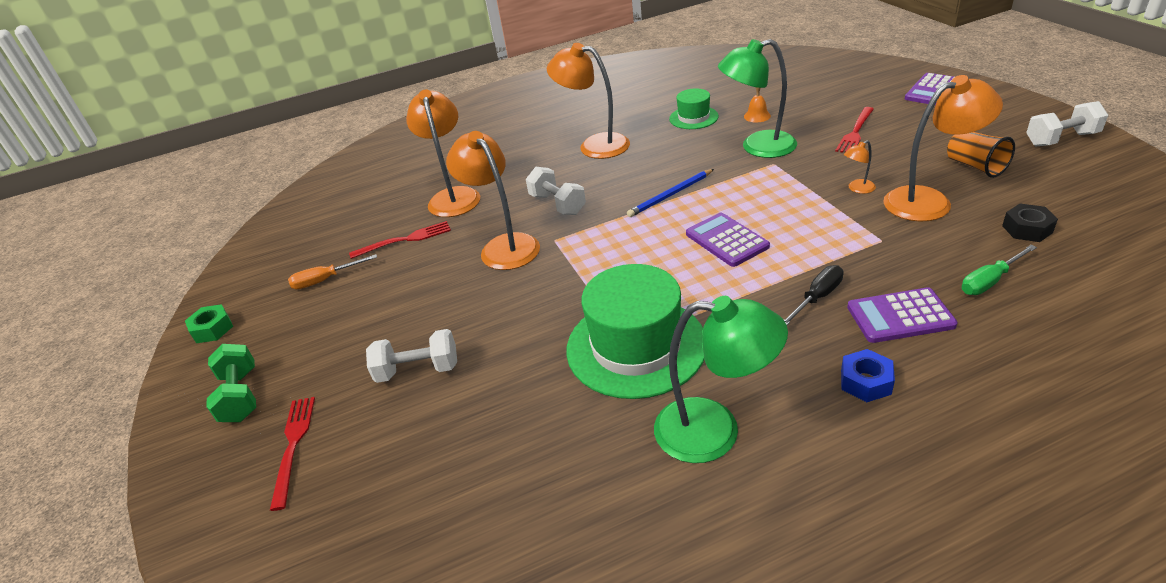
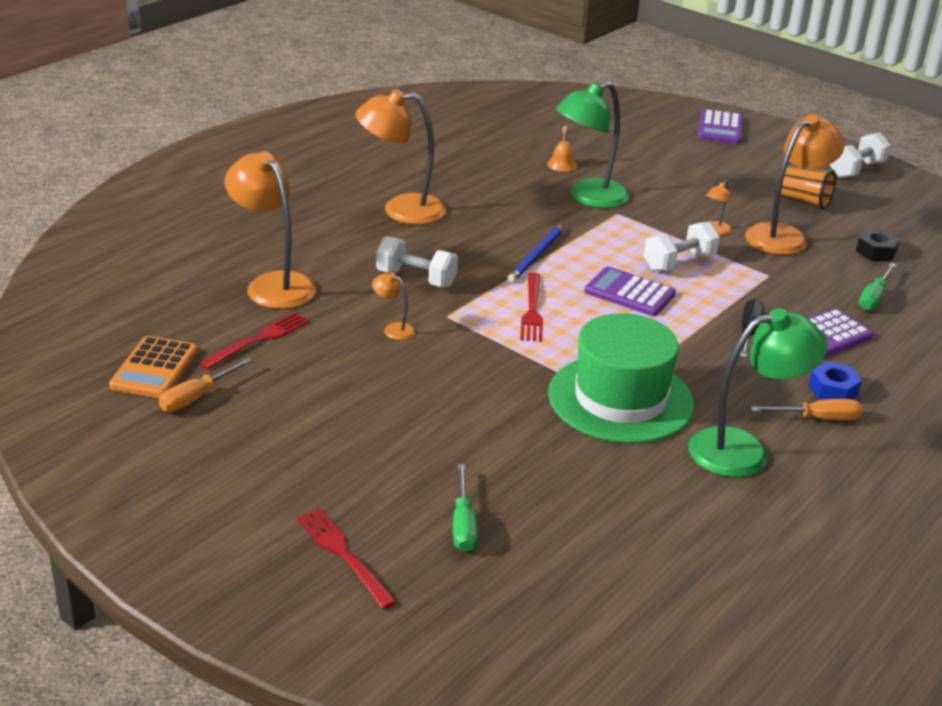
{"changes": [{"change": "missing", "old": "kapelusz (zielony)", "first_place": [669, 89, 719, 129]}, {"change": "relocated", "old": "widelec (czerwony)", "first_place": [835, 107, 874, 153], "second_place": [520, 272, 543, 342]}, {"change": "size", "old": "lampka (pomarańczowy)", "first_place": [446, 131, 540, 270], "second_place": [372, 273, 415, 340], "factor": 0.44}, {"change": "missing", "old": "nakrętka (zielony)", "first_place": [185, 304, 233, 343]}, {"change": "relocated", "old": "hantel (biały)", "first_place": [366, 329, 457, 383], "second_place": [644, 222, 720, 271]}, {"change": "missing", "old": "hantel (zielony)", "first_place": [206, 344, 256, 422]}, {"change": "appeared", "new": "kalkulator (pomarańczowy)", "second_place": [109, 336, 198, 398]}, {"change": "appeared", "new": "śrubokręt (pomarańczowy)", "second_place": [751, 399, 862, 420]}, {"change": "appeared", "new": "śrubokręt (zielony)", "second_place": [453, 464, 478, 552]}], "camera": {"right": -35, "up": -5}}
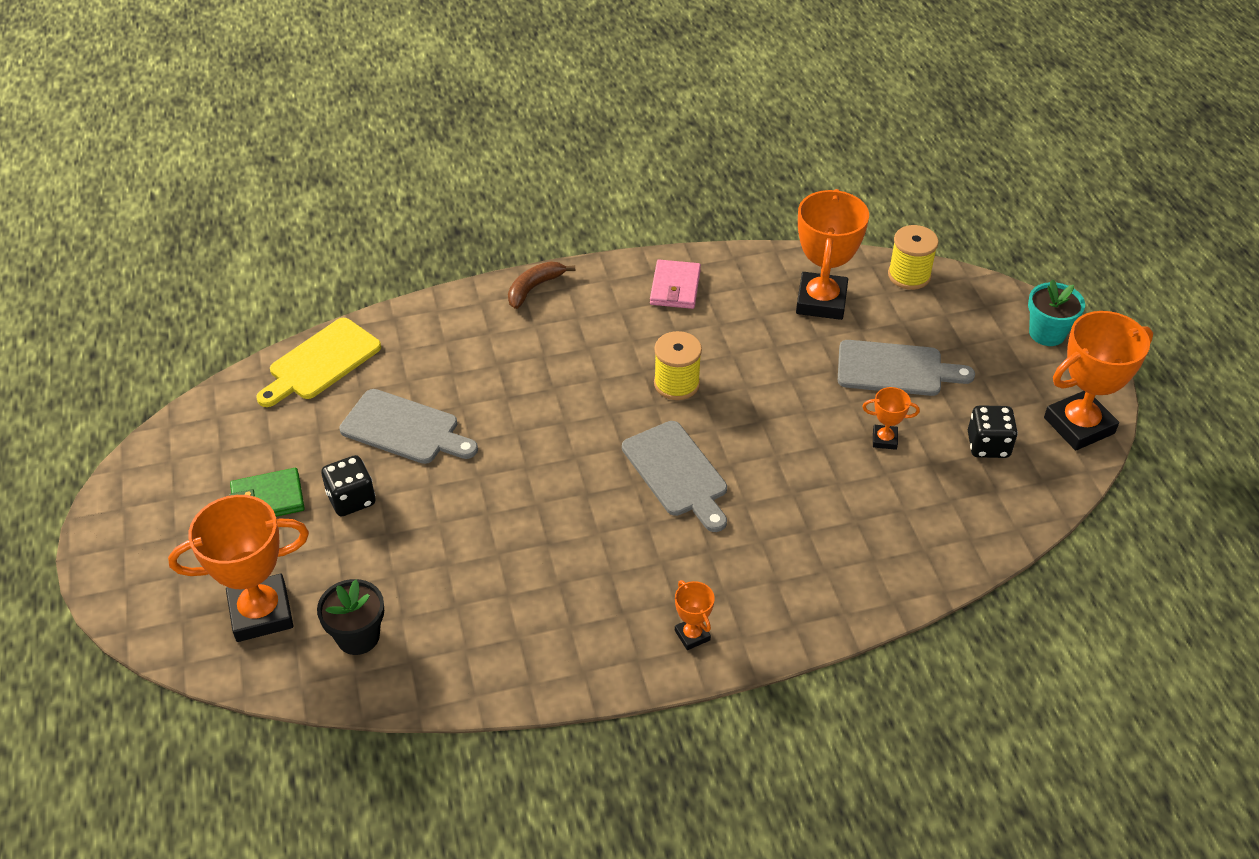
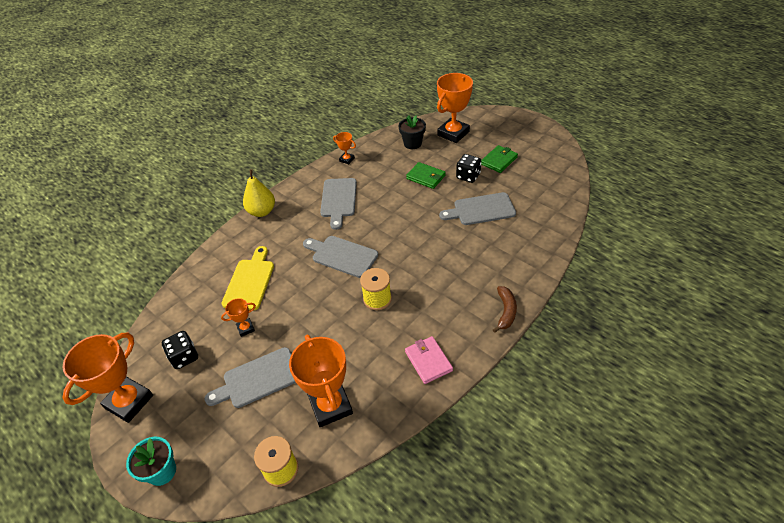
{"changes": [{"change": "relocated", "old": "deska do krojenia (żółty)", "first_place": [256, 318, 381, 407], "second_place": [221, 246, 274, 310]}, {"change": "relocated", "old": "puchar (pomarańczowy)", "first_place": [675, 580, 715, 650], "second_place": [333, 132, 356, 164]}, {"change": "appeared", "new": "portfel (zielony)", "second_place": [406, 162, 446, 189]}, {"change": "appeared", "new": "gruszka (żółty)", "second_place": [243, 169, 275, 217]}, {"change": "appeared", "new": "deska do krojenia (szary)", "second_place": [320, 178, 357, 230]}], "camera": {"right": 150, "up": 0}}
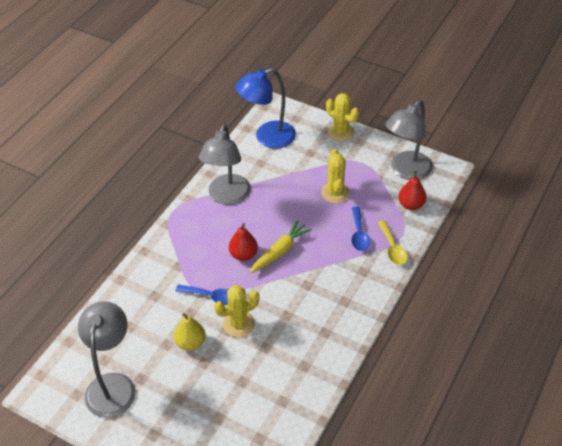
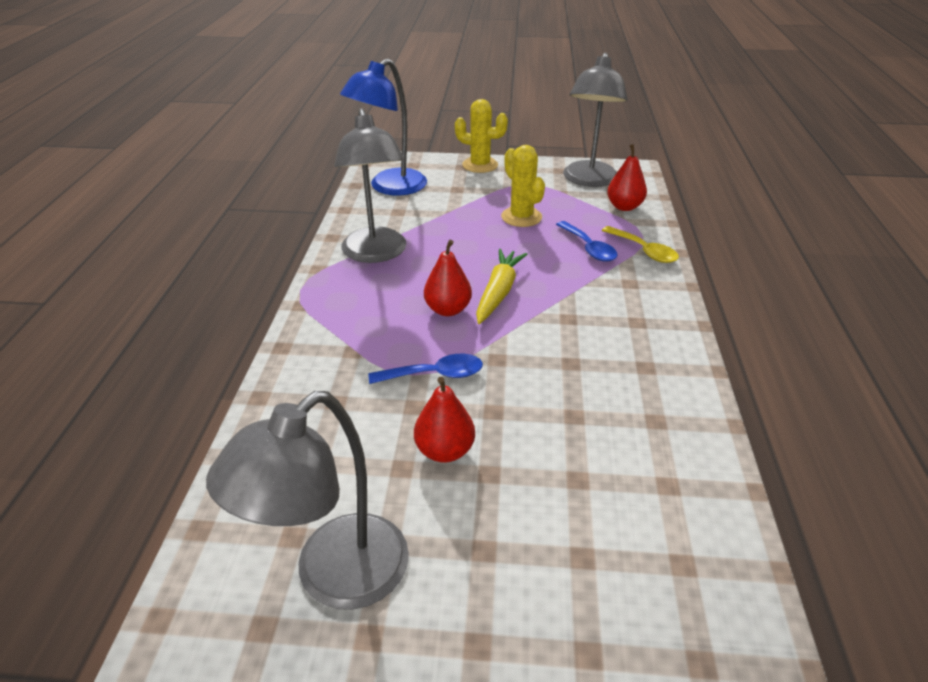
{"changes": [{"change": "missing", "old": "kaktus (żółty)", "first_place": [214, 285, 259, 337]}, {"change": "spun", "old": "lampka (szary)", "first_place": [78, 301, 136, 418], "second_place": [206, 391, 409, 610], "degrees": -120}, {"change": "colour", "old": "gruszka (żółty)", "new": "gruszka (czerwony)", "first_place": [174, 313, 205, 351], "second_place": [414, 377, 475, 463]}], "camera": {"right": -25, "up": -10}}
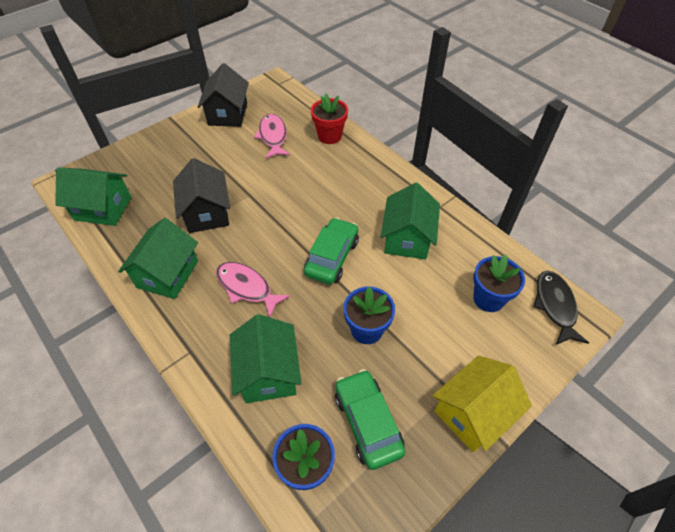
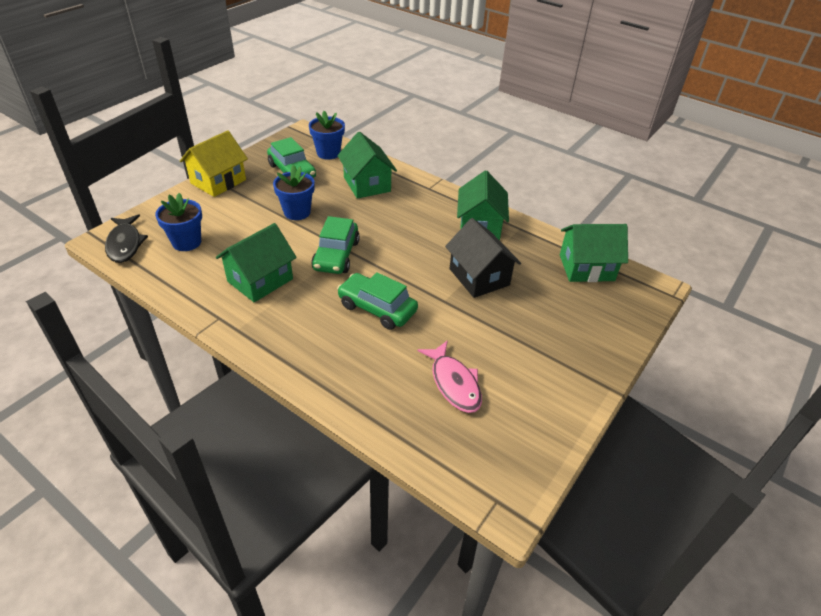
{"changes": [{"change": "missing", "old": "domek (czarny)", "first_place": [198, 63, 249, 127]}, {"change": "missing", "old": "doniczka (czerwony)", "first_place": [311, 93, 348, 144]}, {"change": "spun", "old": "domek (zielony)", "first_place": [381, 183, 440, 259], "second_place": [216, 223, 297, 302], "degrees": 45}, {"change": "missing", "old": "ryba (różowy)", "first_place": [216, 262, 290, 318]}, {"change": "appeared", "new": "samochód (zielony)", "second_place": [337, 272, 418, 330]}], "camera": {"right": 165, "up": -10}}
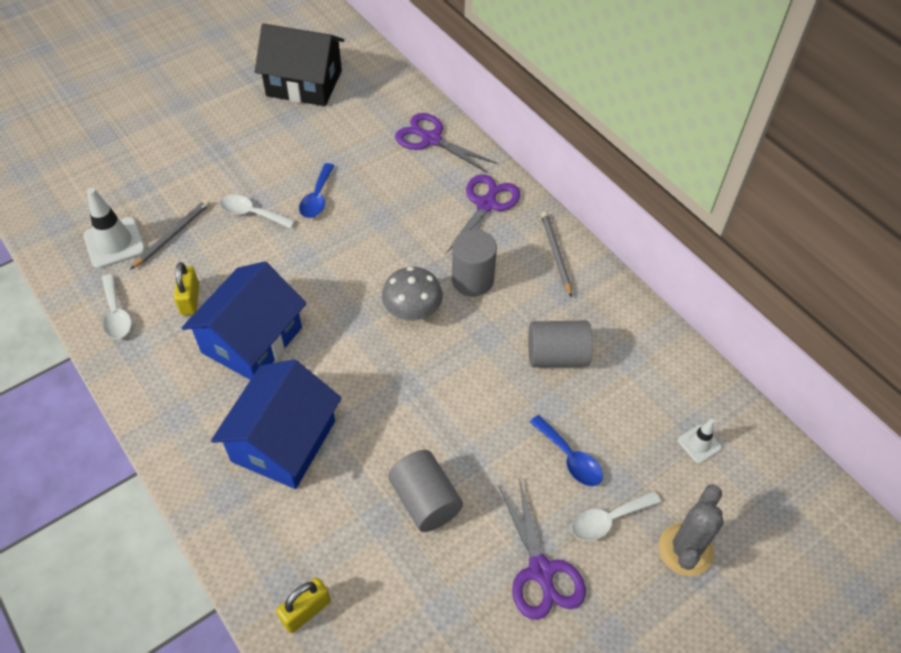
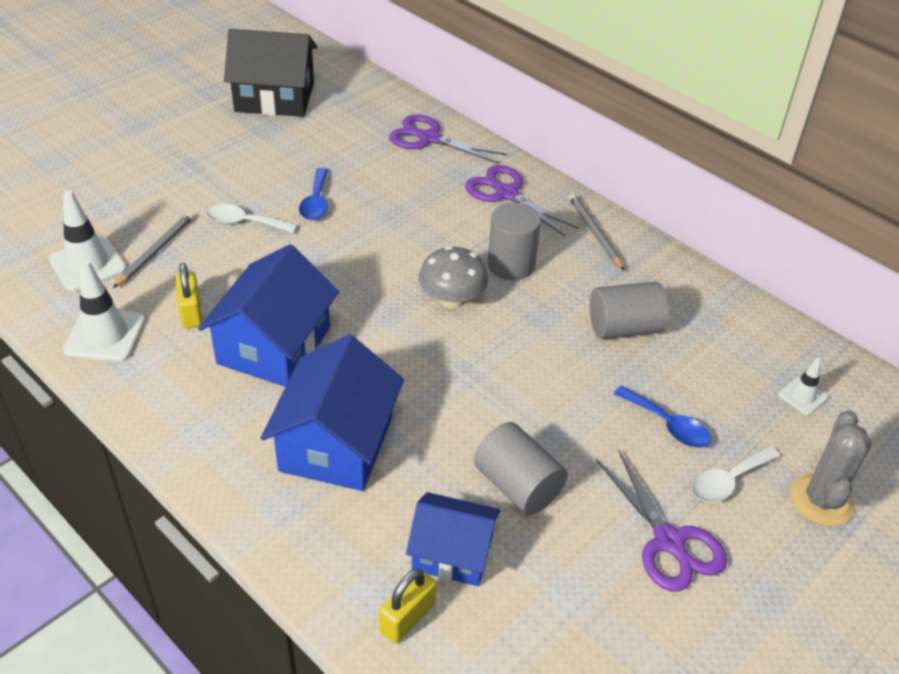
{"changes": [{"change": "spun", "old": "nożyczki (fioletowy)", "first_place": [446, 175, 520, 253], "second_place": [465, 165, 579, 236], "degrees": -60}, {"change": "exchanged", "old": "łyżka (biały)", "new": "pachołek (biały)", "first_place": [102, 274, 132, 339], "second_place": [63, 260, 145, 362]}, {"change": "appeared", "new": "domek (niebieski)", "second_place": [406, 492, 501, 586]}], "camera": {"right": -10, "up": -10}}
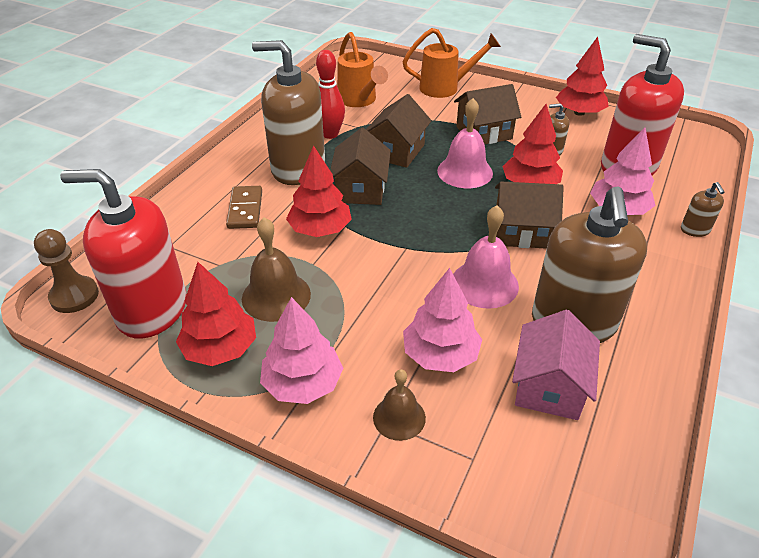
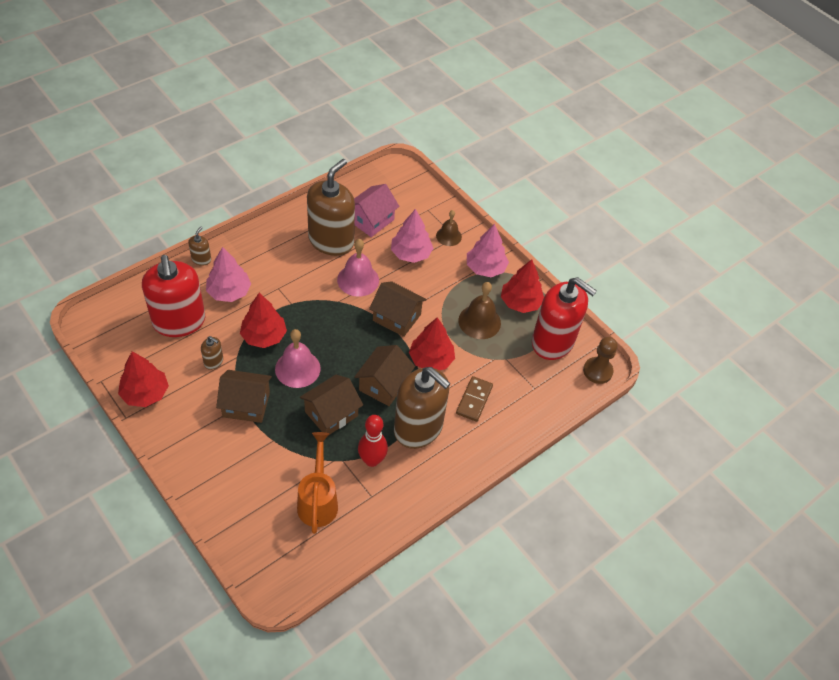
{"changes": [{"change": "missing", "old": "konewka (pomarańczowy)", "first_place": [402, 28, 501, 98]}, {"change": "relocated", "old": "domek (brązowy)", "first_place": [495, 181, 564, 249], "second_place": [369, 281, 427, 337]}], "camera": {"right": -160, "up": 10}}
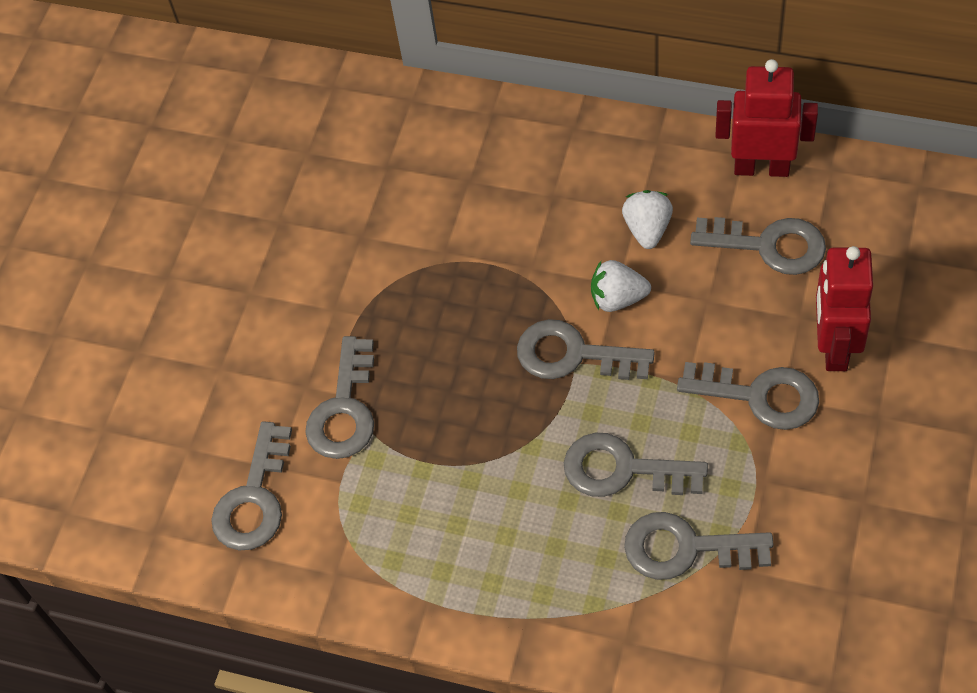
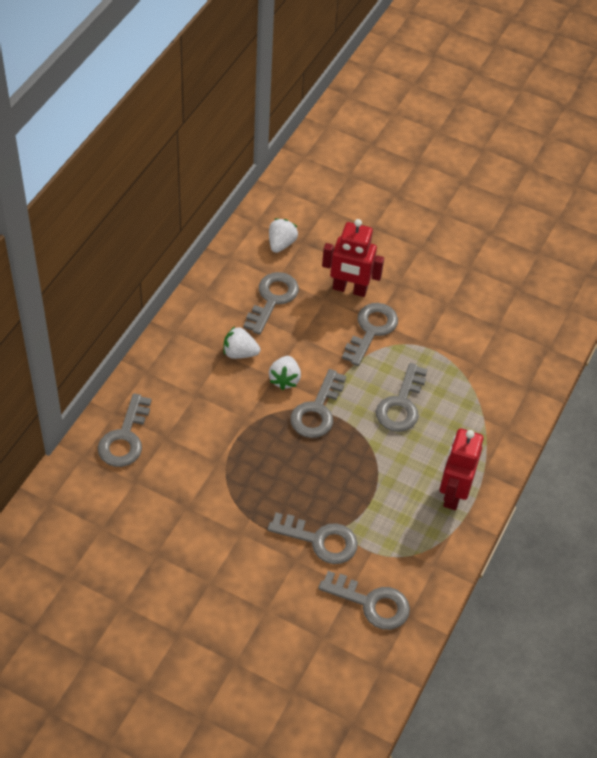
{"changes": [{"change": "relocated", "old": "robot (czerwony)", "first_place": [715, 59, 818, 177], "second_place": [440, 429, 484, 510]}, {"change": "relocated", "old": "klucz (szary)", "first_place": [624, 512, 774, 580], "second_place": [98, 393, 152, 467]}, {"change": "appeared", "new": "truskawka (biały)", "second_place": [269, 219, 298, 253]}], "camera": {"right": -90, "up": -5}}
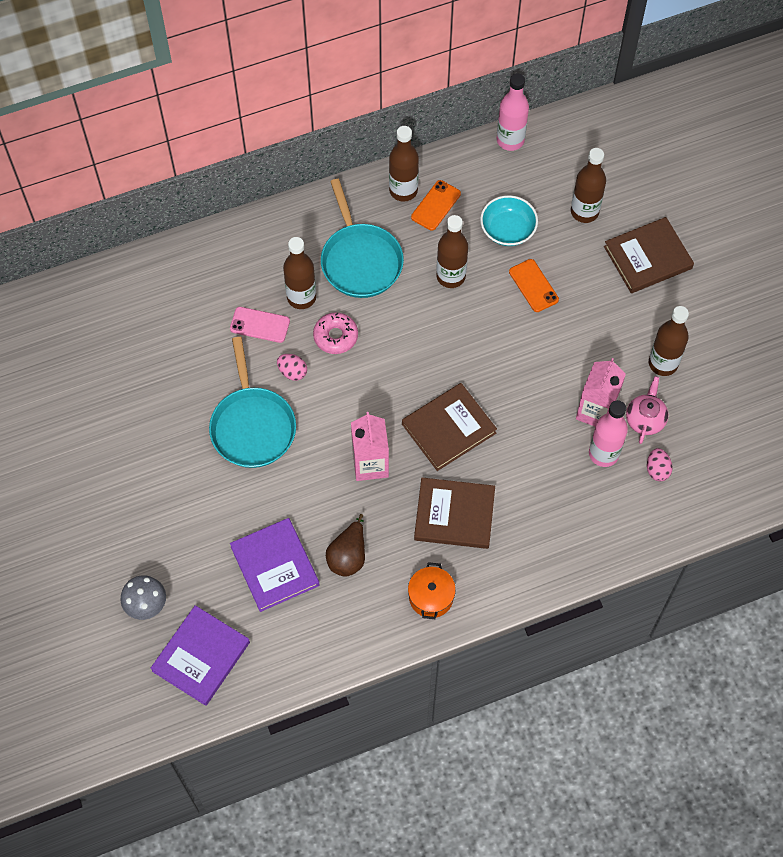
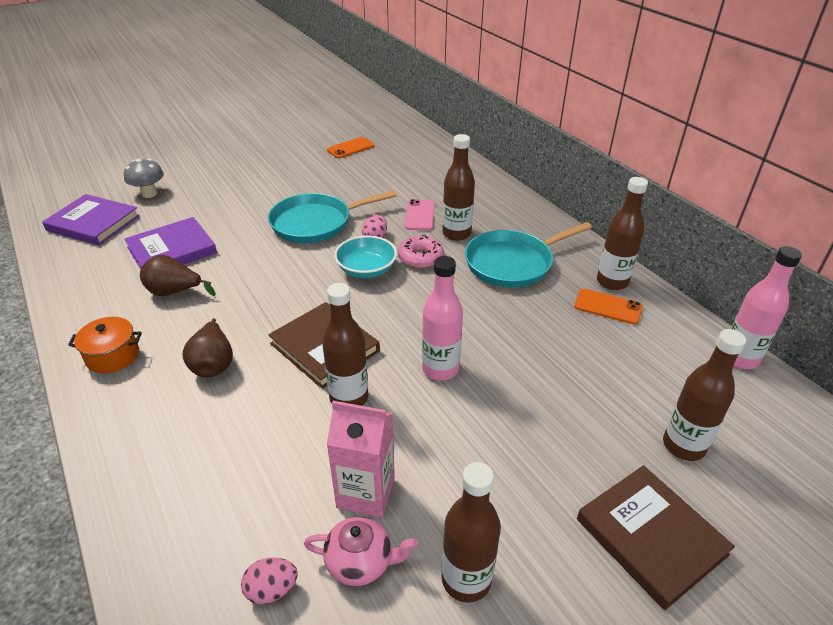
{"changes": [{"change": "relocated", "old": "miska (turkusowy)", "first_place": [480, 195, 538, 246], "second_place": [334, 236, 397, 278]}, {"change": "relocated", "old": "butelka (brązowy)", "first_place": [436, 215, 468, 288], "second_place": [322, 283, 368, 406]}, {"change": "relocated", "old": "telefon (pomarańczowy)", "first_place": [509, 259, 559, 312], "second_place": [327, 137, 374, 158]}, {"change": "relocated", "old": "butelka (różowy)", "first_place": [589, 400, 628, 467], "second_place": [422, 256, 463, 380]}, {"change": "missing", "old": "karton mleka (różowy)", "first_place": [351, 412, 389, 481]}, {"change": "exchanged", "old": "książka (brązowy)", "new": "gruszka (brązowy)", "first_place": [414, 477, 495, 549], "second_place": [182, 318, 233, 378]}], "camera": {"right": 80, "up": -25}}
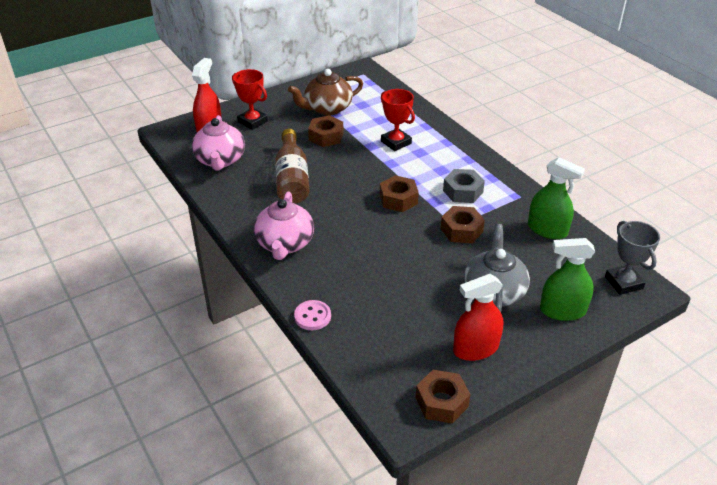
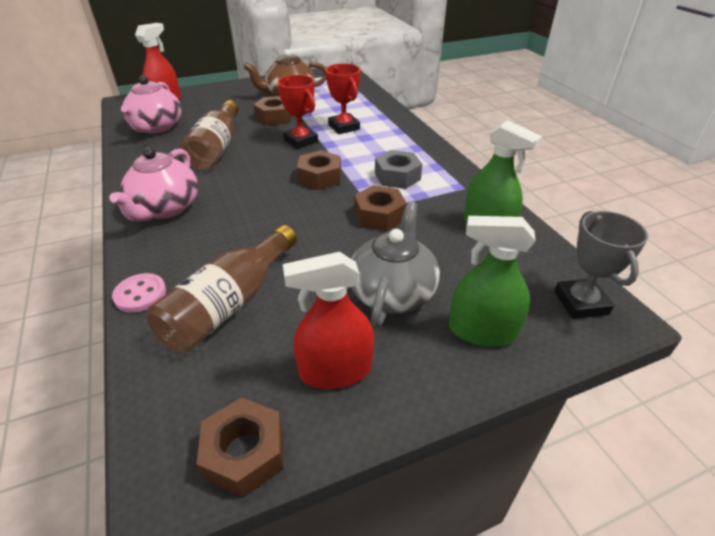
{"changes": [{"change": "relocated", "old": "puchar (czerwony)", "first_place": [232, 69, 268, 130], "second_place": [277, 75, 318, 149]}, {"change": "appeared", "new": "butelka (brązowy)", "second_place": [147, 225, 297, 353]}], "camera": {"right": 10, "up": 0}}
